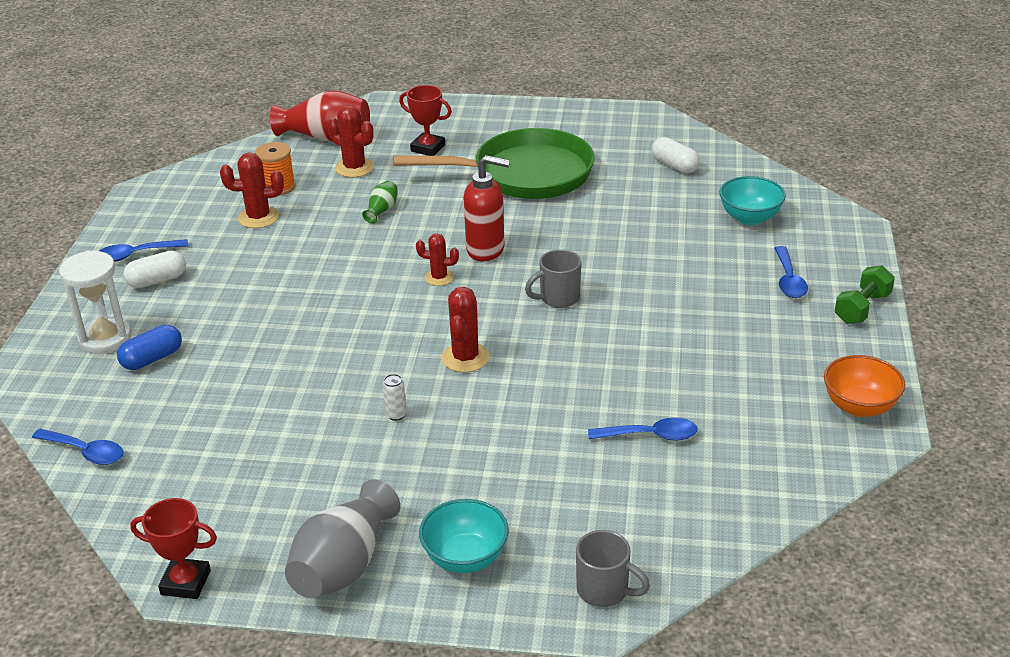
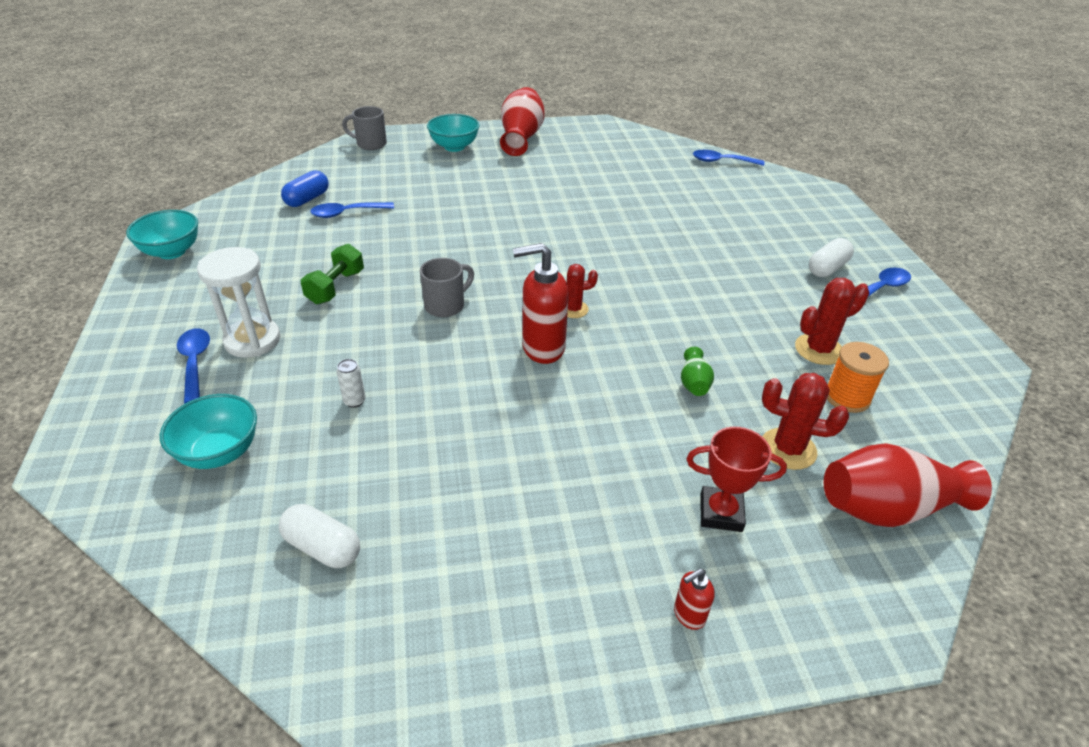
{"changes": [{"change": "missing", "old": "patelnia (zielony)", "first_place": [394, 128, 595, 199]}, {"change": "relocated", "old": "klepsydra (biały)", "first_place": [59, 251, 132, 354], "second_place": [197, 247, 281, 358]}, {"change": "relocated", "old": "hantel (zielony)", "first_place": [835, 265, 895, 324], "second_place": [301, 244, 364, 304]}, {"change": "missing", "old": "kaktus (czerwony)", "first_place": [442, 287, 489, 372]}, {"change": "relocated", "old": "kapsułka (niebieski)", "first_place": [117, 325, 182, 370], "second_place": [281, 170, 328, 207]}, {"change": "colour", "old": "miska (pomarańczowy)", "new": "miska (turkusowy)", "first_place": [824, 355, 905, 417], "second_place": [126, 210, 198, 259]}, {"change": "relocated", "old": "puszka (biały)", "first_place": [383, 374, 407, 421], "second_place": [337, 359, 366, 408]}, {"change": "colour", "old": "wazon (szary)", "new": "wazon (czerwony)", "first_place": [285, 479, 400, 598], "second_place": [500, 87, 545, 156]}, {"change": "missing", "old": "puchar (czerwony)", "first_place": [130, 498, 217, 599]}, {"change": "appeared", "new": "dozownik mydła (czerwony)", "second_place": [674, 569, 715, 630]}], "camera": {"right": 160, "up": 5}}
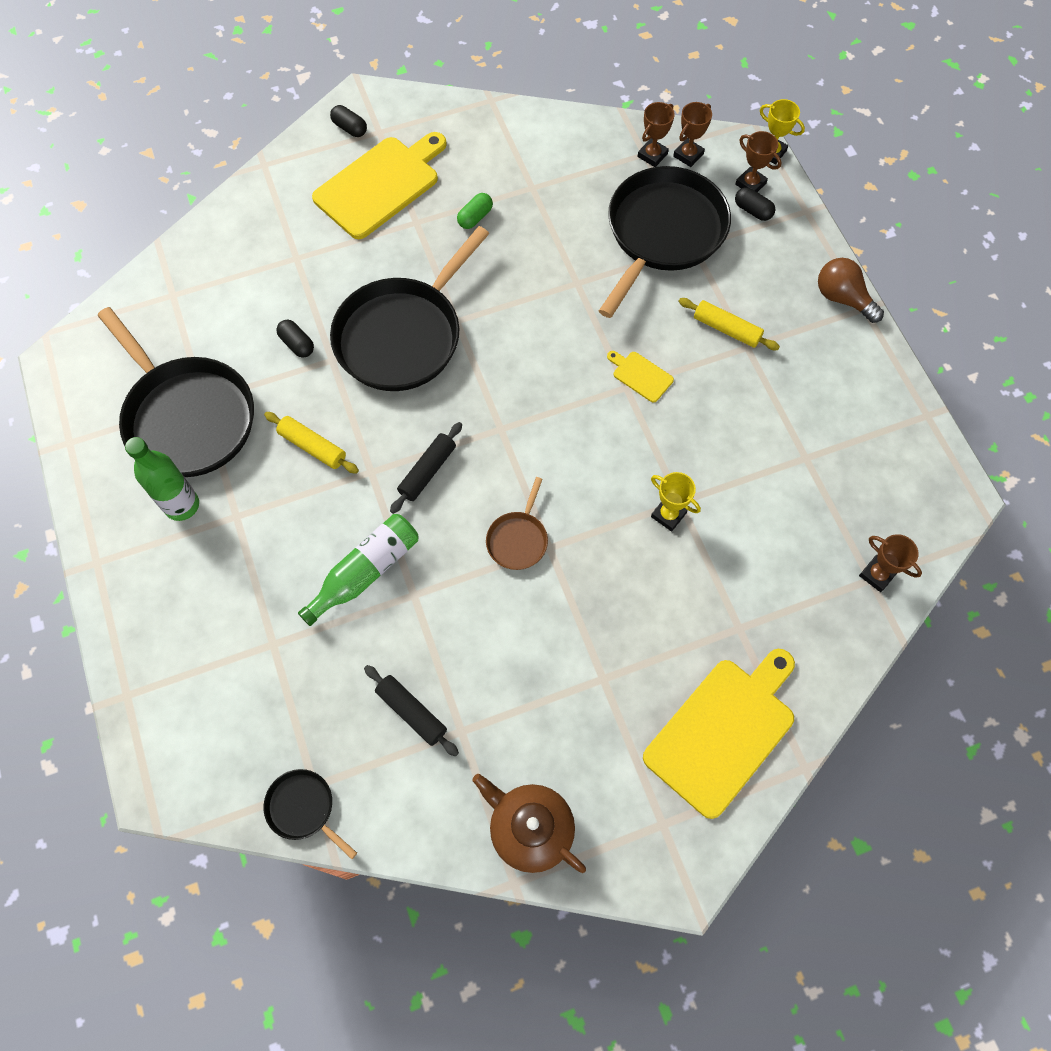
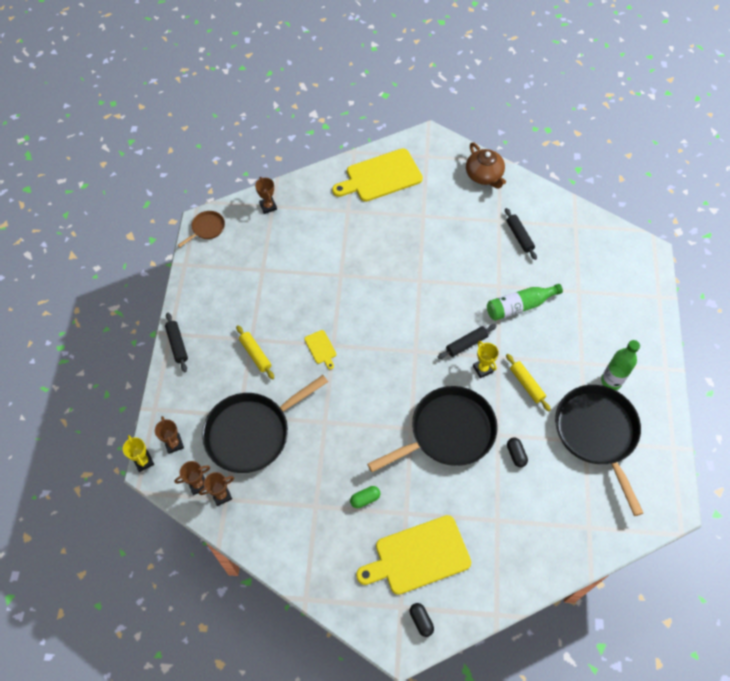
{"changes": [{"change": "missing", "old": "kapsułka (czarny)", "first_place": [735, 187, 775, 221]}, {"change": "exchanged", "old": "żarówka (brązowy)", "new": "wałek do ciasta (czarny)", "first_place": [818, 258, 884, 323], "second_place": [165, 313, 188, 372]}, {"change": "relocated", "old": "puchar (żółty)", "first_place": [651, 472, 701, 532], "second_place": [473, 341, 499, 378]}, {"change": "relocated", "old": "patelnia (brązowy)", "first_place": [486, 477, 548, 570], "second_place": [178, 211, 225, 247]}, {"change": "missing", "old": "patelnia (czarny)", "first_place": [264, 769, 357, 859]}], "camera": {"right": -155, "up": -5}}
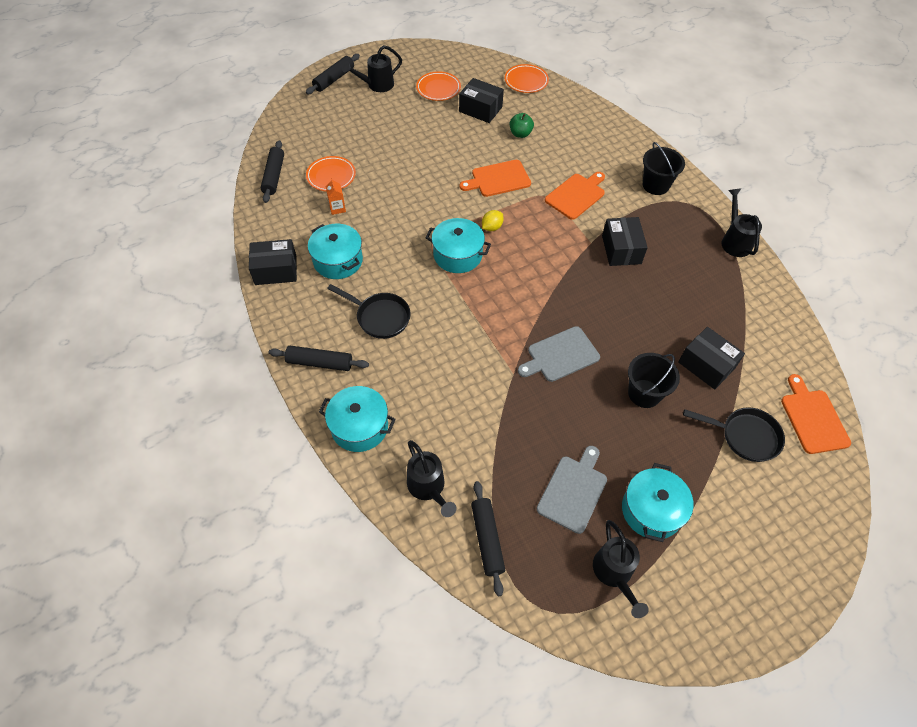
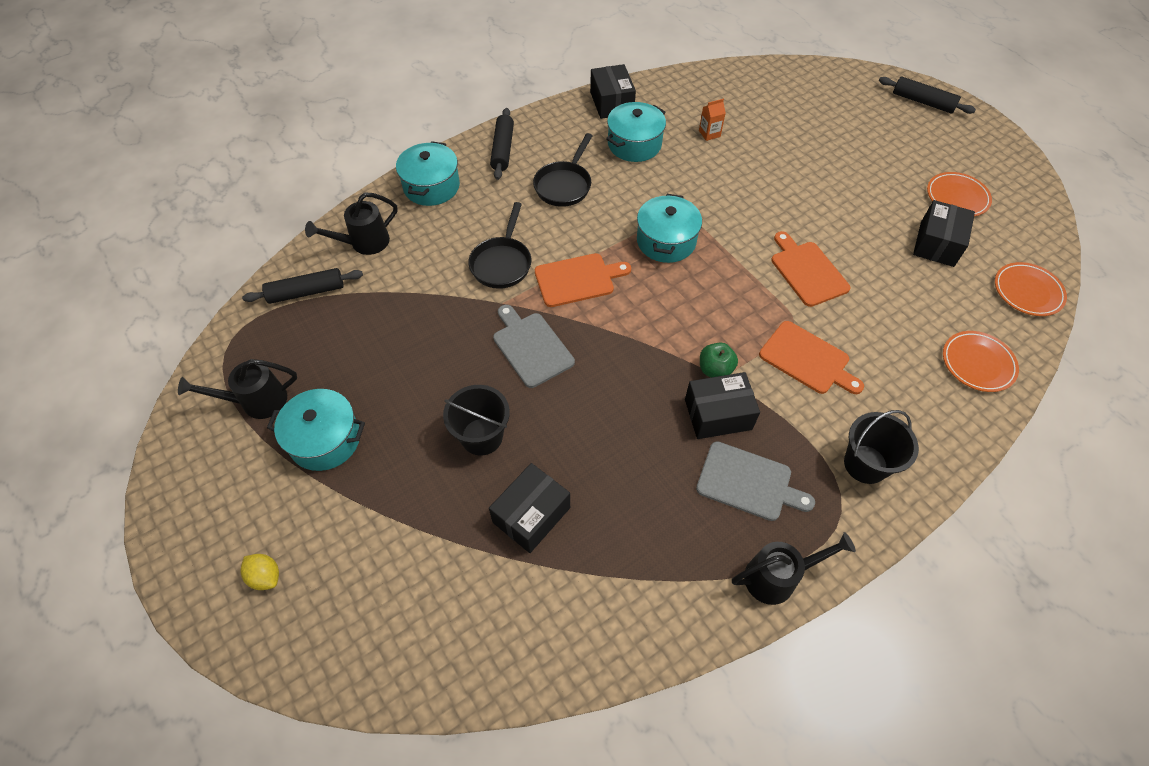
{"changes": [{"change": "missing", "old": "konewka (czarny)", "first_place": [342, 45, 402, 92]}, {"change": "relocated", "old": "jabłko (zielony)", "first_place": [510, 113, 534, 138], "second_place": [700, 343, 738, 378]}, {"change": "missing", "old": "wałek do ciasta (czarny)", "first_place": [261, 140, 284, 203]}, {"change": "relocated", "old": "talerz (pomarańczowy)", "first_place": [306, 156, 356, 192], "second_place": [943, 331, 1019, 392]}, {"change": "relocated", "old": "cytryna (żółty)", "first_place": [482, 210, 504, 231], "second_place": [240, 554, 279, 590]}, {"change": "relocated", "old": "deska do krojenia (pomarańczowy)", "first_place": [781, 374, 851, 454], "second_place": [535, 253, 631, 307]}, {"change": "relocated", "old": "patelnia (czarny)", "first_place": [683, 407, 785, 462], "second_place": [468, 202, 531, 289]}, {"change": "relocated", "old": "deska do krojenia (szary)", "first_place": [537, 446, 607, 534], "second_place": [696, 442, 815, 521]}], "camera": {"right": 85, "up": 0}}
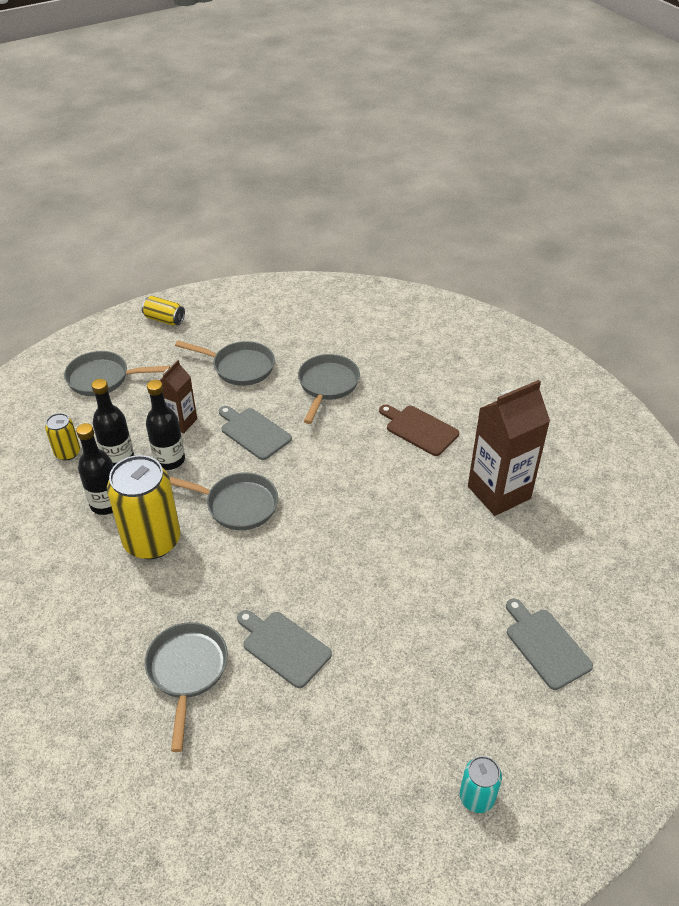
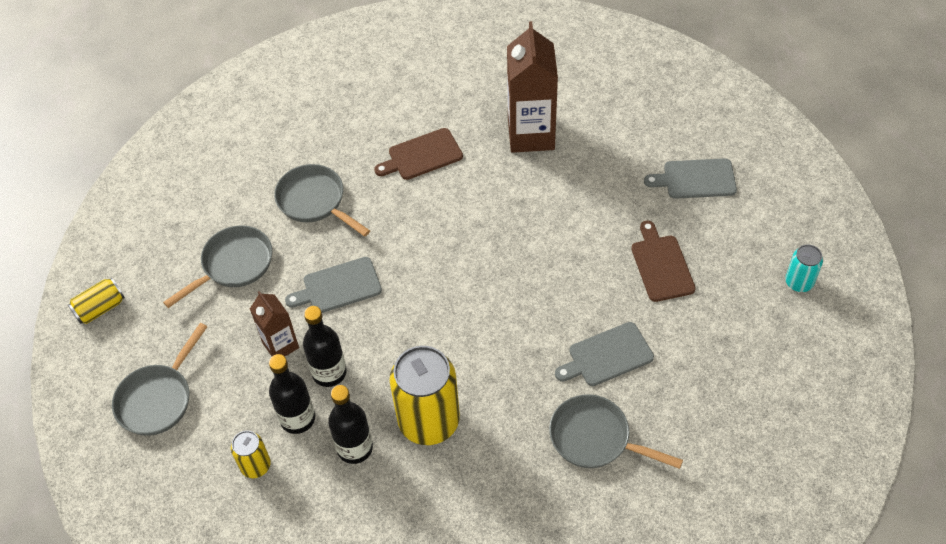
{"changes": [{"change": "missing", "old": "patelnia (szary)", "first_place": [169, 473, 278, 530]}, {"change": "appeared", "new": "deska do krojenia (brązowy)", "second_place": [631, 221, 696, 302]}], "camera": {"right": -60, "up": 10}}
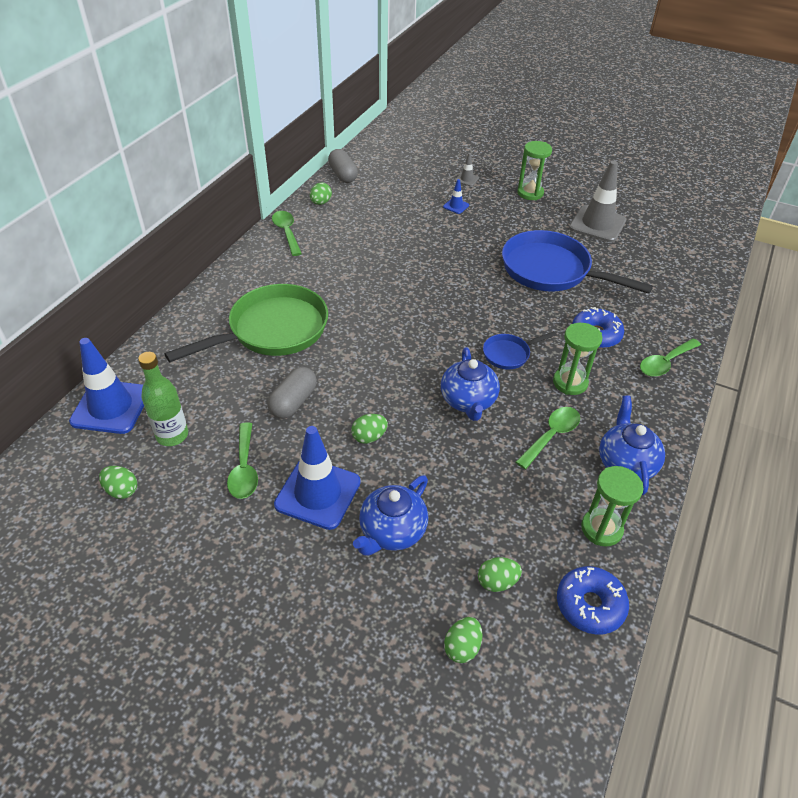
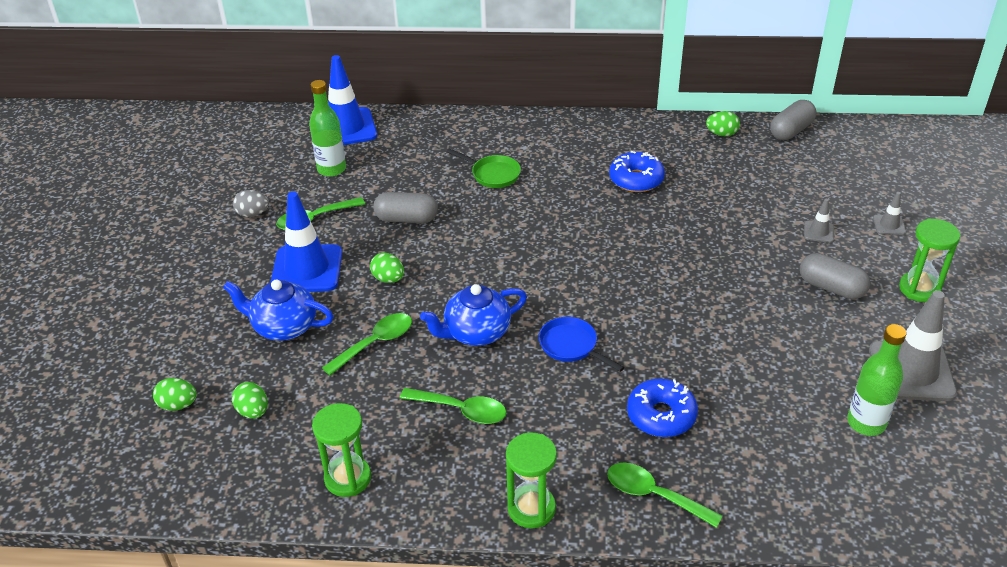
{"changes": [{"change": "colour", "old": "pachołek (niebieski)", "new": "pachołek (szary)", "first_place": [443, 179, 469, 214], "second_place": [804, 199, 834, 243]}, {"change": "relocated", "old": "łyżka (zielony)", "first_place": [272, 211, 302, 256], "second_place": [322, 313, 412, 376]}, {"change": "missing", "old": "patelnia (niebieski)", "first_place": [502, 230, 653, 294]}, {"change": "size", "old": "patelnia (zielony)", "first_place": [164, 284, 328, 362], "second_place": [446, 148, 521, 188], "factor": 0.47}, {"change": "relocated", "old": "klepsydra (zielony)", "first_place": [553, 323, 603, 395], "second_place": [506, 432, 557, 528]}, {"change": "missing", "old": "imbryk (niebieski)", "first_place": [599, 396, 665, 495]}, {"change": "missing", "old": "jajko (zielony)", "first_place": [99, 466, 137, 499]}, {"change": "relocated", "old": "donut (niebieski)", "first_place": [557, 566, 629, 635], "second_place": [609, 151, 665, 192]}, {"change": "appeared", "new": "jajko (szary)", "second_place": [233, 190, 269, 217]}, {"change": "appeared", "new": "kapsułka (szary)", "second_place": [800, 253, 870, 299]}, {"change": "appeared", "new": "butelka (zielony)", "second_place": [847, 324, 906, 436]}], "camera": {"right": 70, "up": -5}}
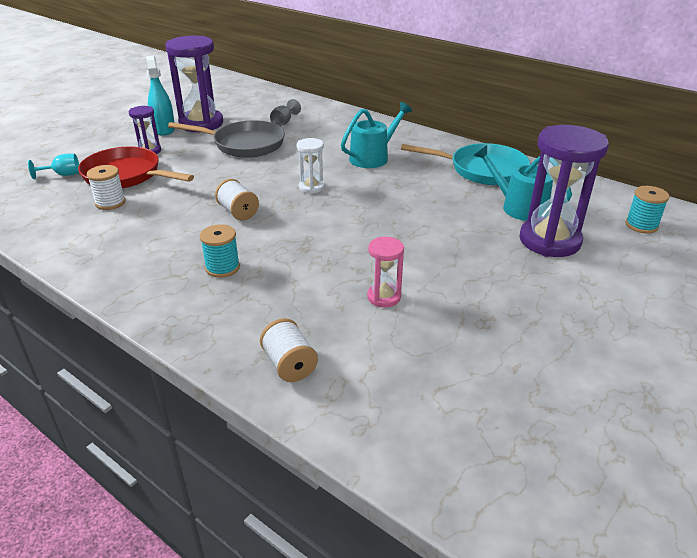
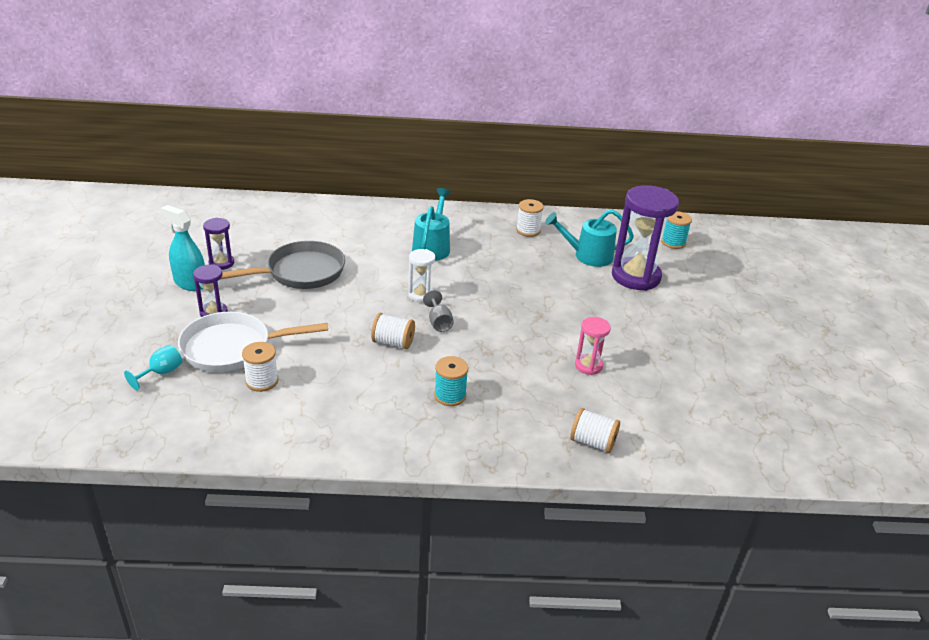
{"changes": [{"change": "size", "old": "klepsydra (fioletowy)", "first_place": [165, 36, 223, 132], "second_place": [203, 218, 234, 270], "factor": 0.49}, {"change": "relocated", "old": "kielich (szary)", "first_place": [270, 99, 301, 126], "second_place": [423, 290, 454, 332]}, {"change": "exchanged", "old": "patelnia (turkusowy)", "new": "szpulka (biały)", "first_place": [401, 143, 530, 185], "second_place": [516, 199, 544, 237]}, {"change": "colour", "old": "patelnia (czerwony)", "new": "patelnia (biały)", "first_place": [78, 147, 194, 188], "second_place": [178, 312, 328, 372]}], "camera": {"right": -40, "up": 0}}
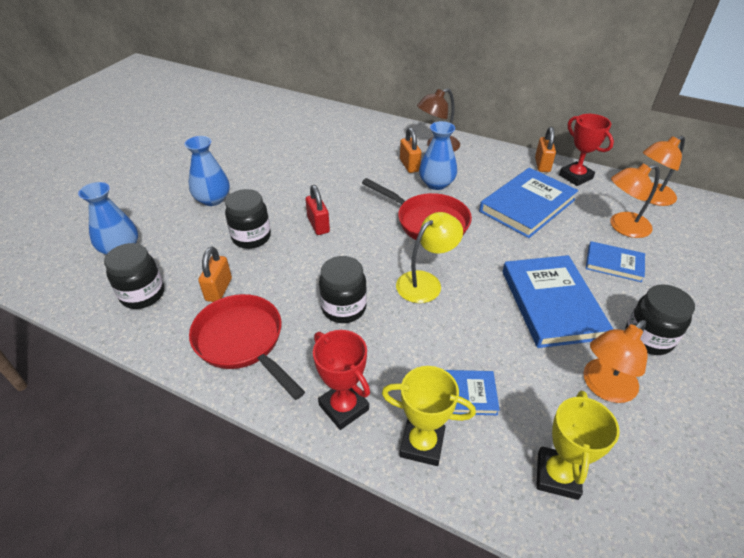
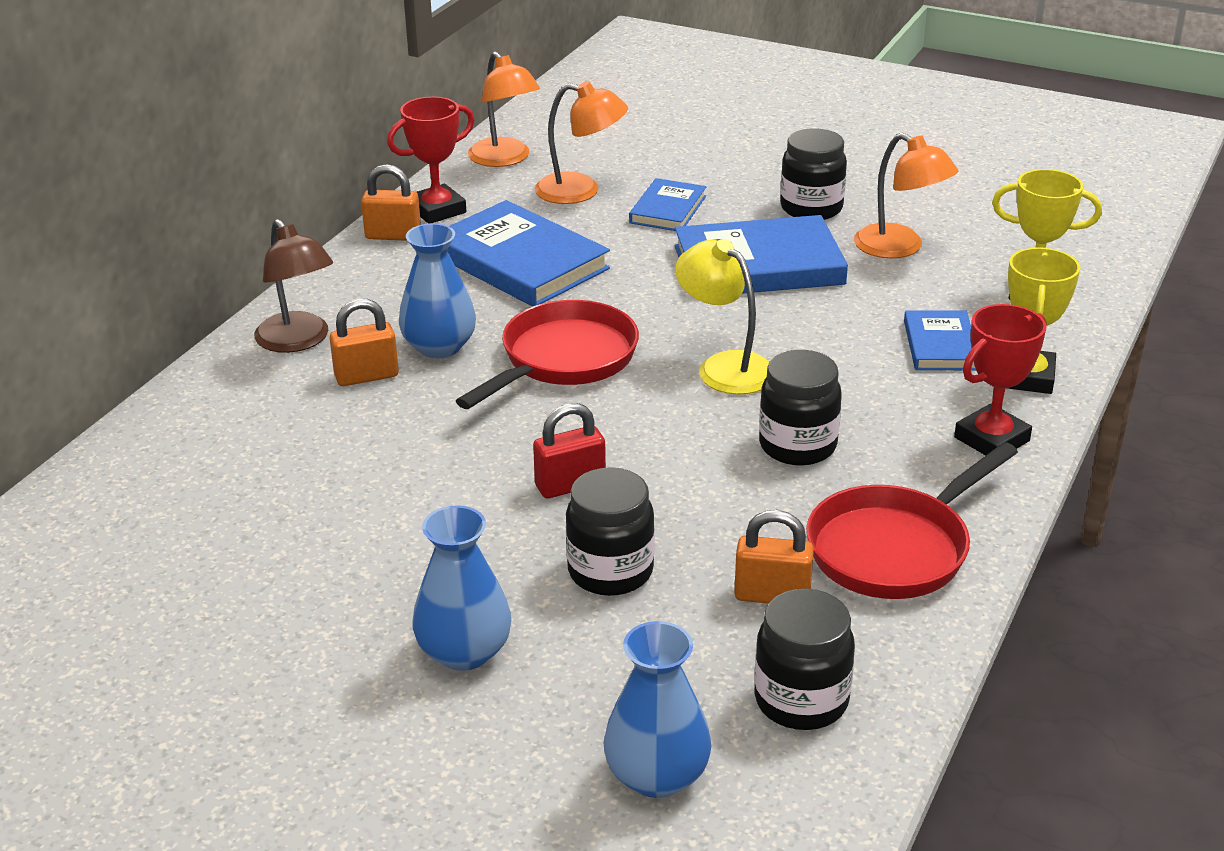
{"changes": [{"change": "spun", "old": "lampka (pomarańczowy)", "first_place": [610, 164, 660, 238], "second_place": [535, 81, 628, 204], "degrees": -60}], "camera": {"right": -90, "up": -10}}
